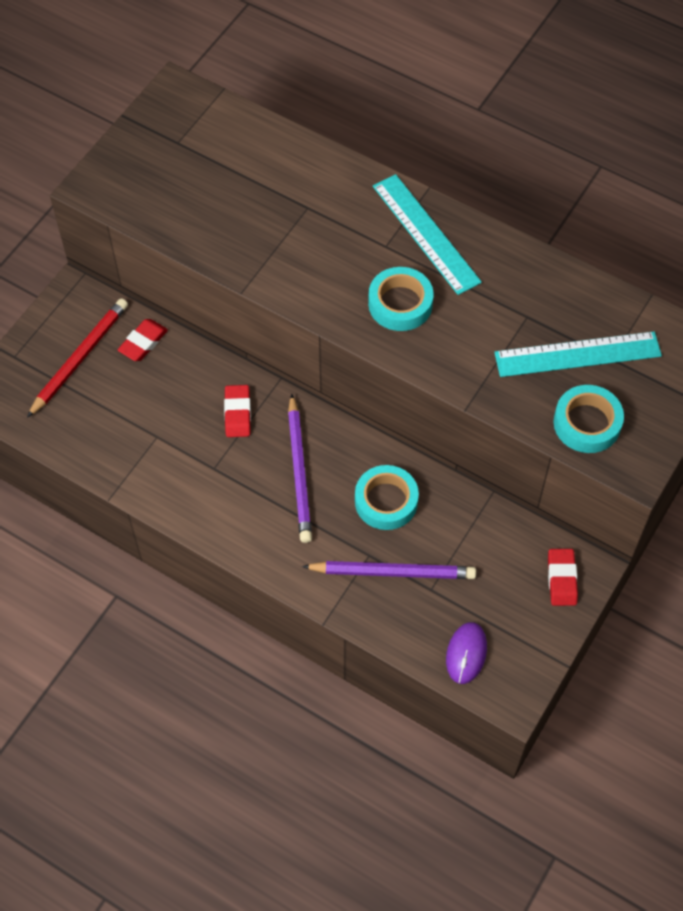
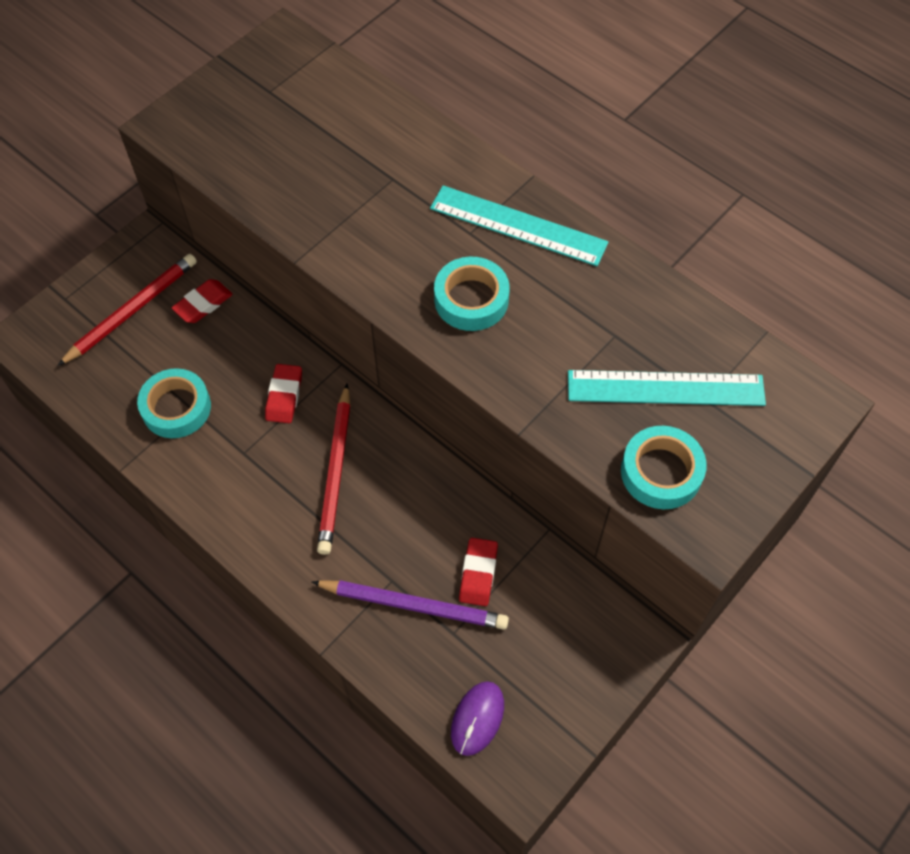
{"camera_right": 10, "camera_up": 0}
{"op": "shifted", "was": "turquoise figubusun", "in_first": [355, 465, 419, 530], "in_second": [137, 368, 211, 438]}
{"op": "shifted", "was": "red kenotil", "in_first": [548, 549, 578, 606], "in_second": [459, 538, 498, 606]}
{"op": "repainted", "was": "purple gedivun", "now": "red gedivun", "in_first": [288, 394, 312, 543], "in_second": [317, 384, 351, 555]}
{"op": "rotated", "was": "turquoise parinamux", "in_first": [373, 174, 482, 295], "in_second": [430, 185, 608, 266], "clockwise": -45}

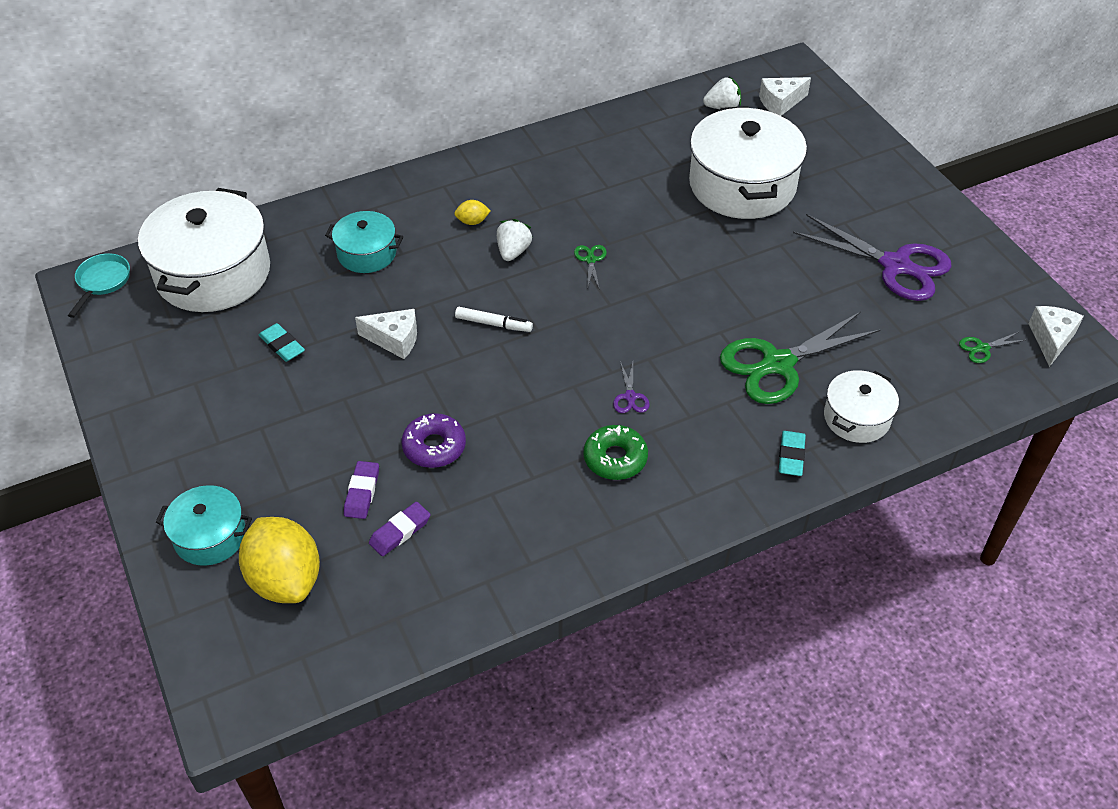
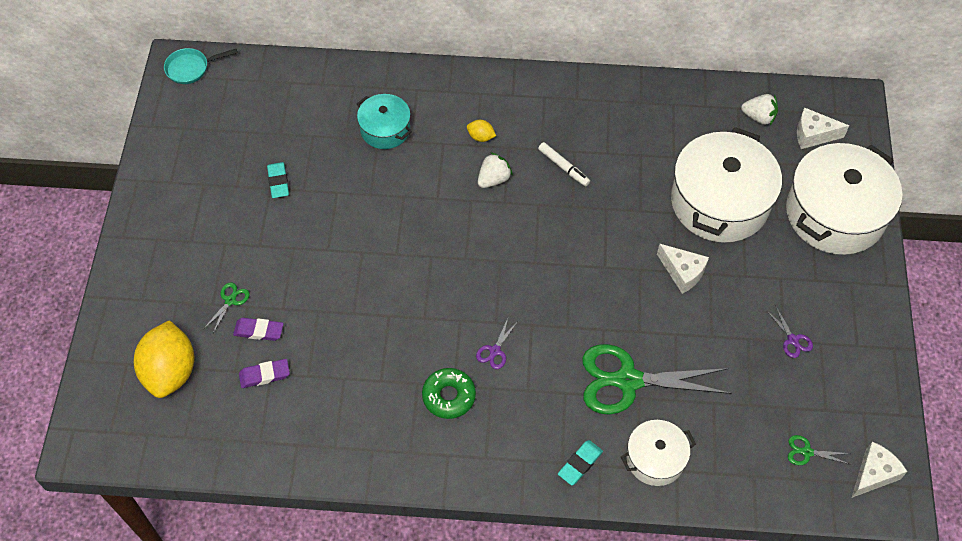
{"camera_right": 30, "camera_up": 10}
{"op": "gone", "was": "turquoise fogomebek", "in_first": [156, 485, 252, 566]}
{"op": "gone", "was": "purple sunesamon", "in_first": [402, 413, 466, 468]}
{"op": "shifted", "was": "white fogomebek", "in_first": [138, 188, 270, 312], "in_second": [786, 143, 903, 255]}
{"op": "shifted", "was": "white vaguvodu", "in_first": [355, 309, 417, 359], "in_second": [657, 244, 709, 294]}
{"op": "shifted", "was": "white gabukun", "in_first": [455, 307, 533, 332], "in_second": [538, 142, 590, 186]}
{"op": "shifted", "was": "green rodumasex", "in_first": [574, 245, 607, 290], "in_second": [205, 283, 250, 333]}
{"op": "rotated", "was": "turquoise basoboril", "in_first": [68, 253, 130, 318], "in_second": [164, 48, 238, 84], "clockwise": -150}
{"op": "rotated", "was": "purple kenotil", "in_first": [344, 461, 379, 519], "in_second": [233, 318, 283, 341], "clockwise": 60}
{"op": "scaled", "was": "purple rodumasex", "in_first": [793, 214, 952, 301], "in_second": [766, 305, 813, 358], "ratio": 0.41}

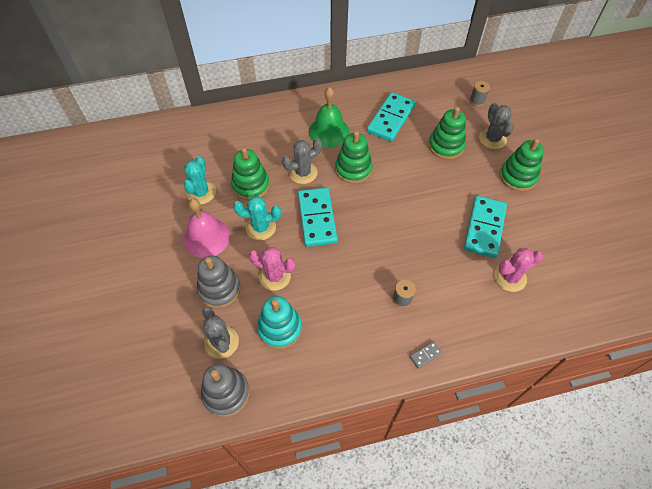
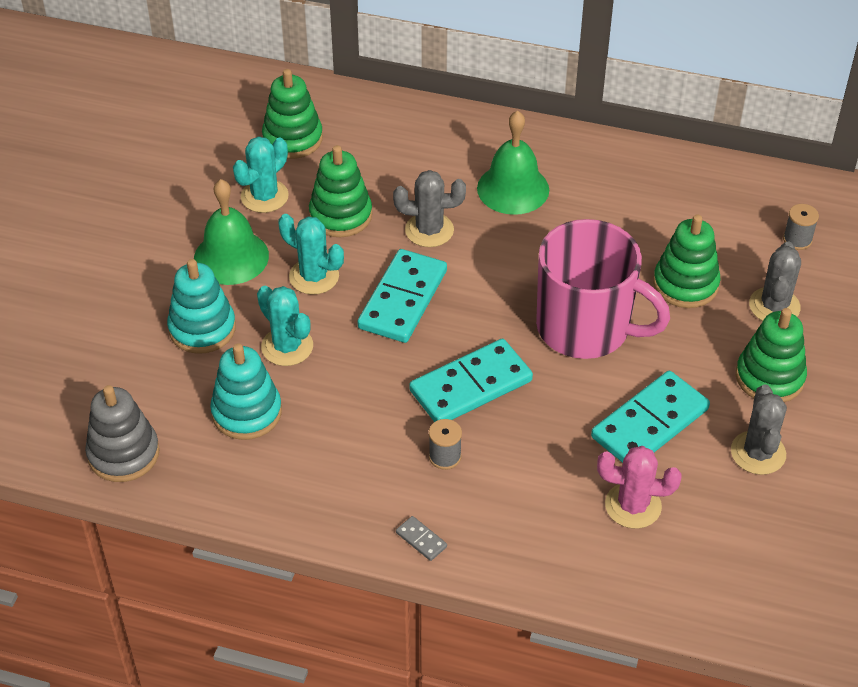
{"camera_right": 30, "camera_up": -10}
{"op": "new", "now": "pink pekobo", "in_second": [536, 219, 670, 359]}
{"op": "shifted", "was": "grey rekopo", "in_first": [202, 307, 239, 359], "in_second": [731, 384, 787, 475]}
{"op": "shifted", "was": "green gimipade", "in_first": [335, 131, 373, 184], "in_second": [262, 69, 323, 159]}
{"op": "shifted", "was": "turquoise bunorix", "in_first": [367, 92, 415, 142], "in_second": [409, 339, 533, 422]}
{"op": "repainted", "was": "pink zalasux", "now": "green zalasux", "in_first": [184, 198, 230, 258], "in_second": [194, 179, 269, 285]}
{"op": "repainted", "was": "grey gimipade", "now": "turquoise gimipade", "in_first": [197, 255, 241, 308], "in_second": [167, 259, 236, 354]}
{"op": "repainted", "was": "pink rekopo", "now": "turquoise rekopo", "in_first": [249, 247, 295, 291], "in_second": [257, 286, 313, 366]}
{"op": "rotated", "was": "grey bunorix", "in_first": [410, 341, 442, 368], "in_second": [396, 516, 447, 561], "clockwise": 45}

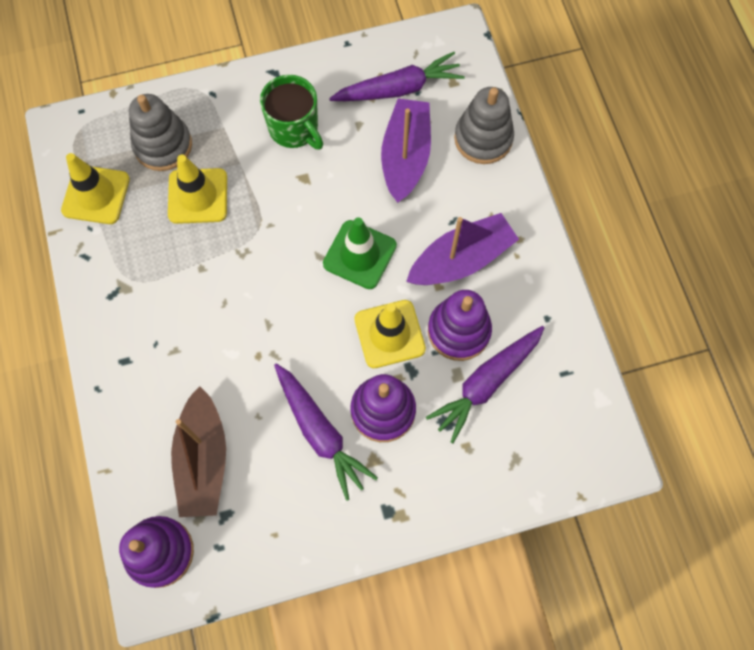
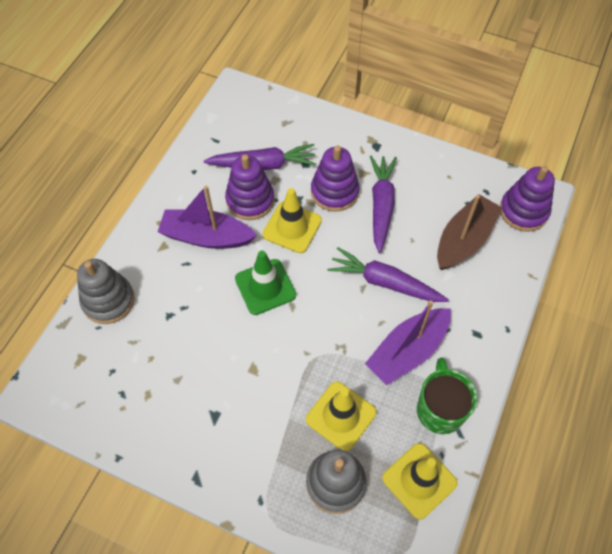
{"camera_right": -140, "camera_up": -10}
{"op": "shifted", "was": "green pekobo", "in_first": [260, 75, 323, 150], "in_second": [417, 357, 477, 434]}
{"op": "shifted", "was": "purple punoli", "in_first": [329, 52, 465, 101], "in_second": [327, 247, 449, 302]}
{"op": "shifted", "was": "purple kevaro", "in_first": [381, 98, 431, 203], "in_second": [365, 300, 451, 385]}

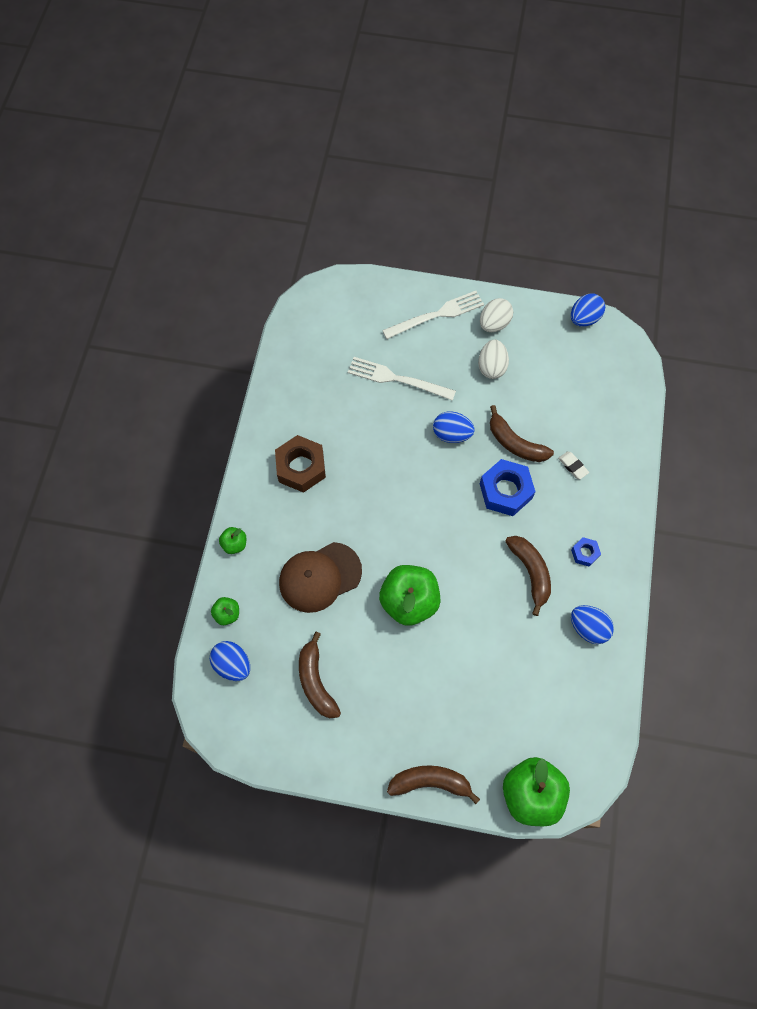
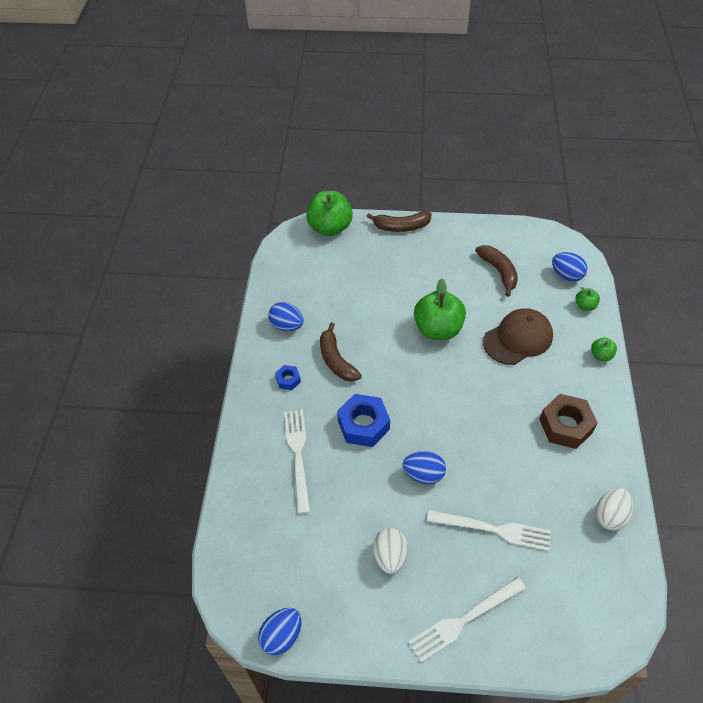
{"camera_right": 175, "camera_up": -15}
{"op": "gone", "was": "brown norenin", "in_first": [490, 405, 554, 462]}
{"op": "shifted", "was": "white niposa", "in_first": [480, 298, 513, 332], "in_second": [596, 488, 633, 531]}
{"op": "swapped", "was": "white kenotil", "now": "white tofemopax", "in_first": [558, 451, 589, 479], "in_second": [284, 410, 310, 514]}

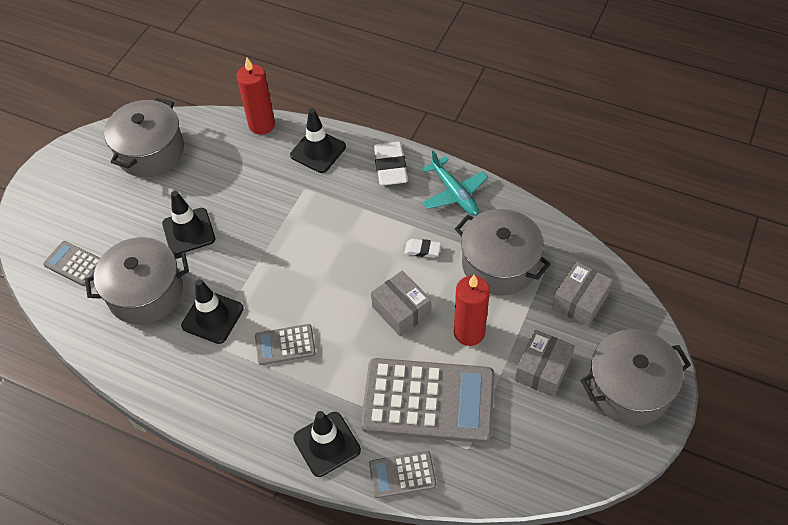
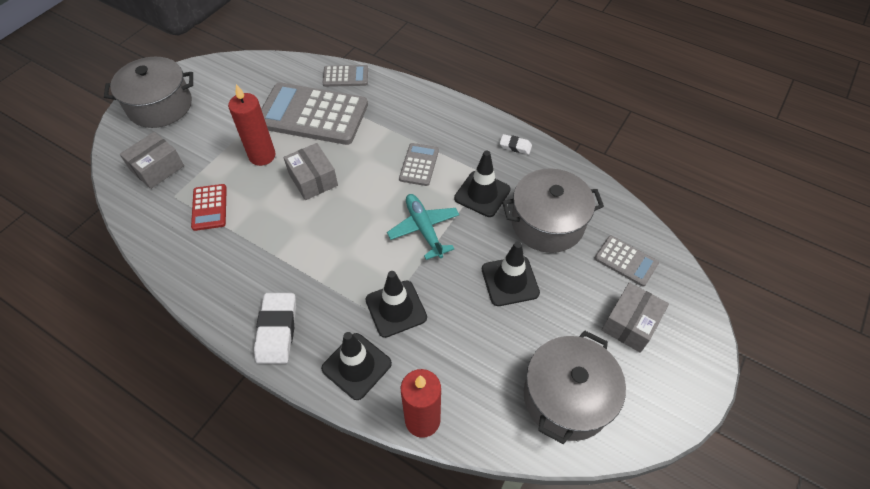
{"camera_right": -175, "camera_up": 0}
{"op": "shifted", "was": "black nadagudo", "in_first": [293, 411, 361, 477], "in_second": [365, 271, 427, 338]}
{"op": "shifted", "was": "white kenotil", "in_first": [404, 239, 441, 258], "in_second": [500, 134, 532, 155]}
{"op": "shifted", "was": "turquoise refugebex", "in_first": [422, 150, 488, 216], "in_second": [387, 194, 460, 260]}
{"op": "shifted", "was": "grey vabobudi", "in_first": [515, 330, 575, 397], "in_second": [602, 282, 669, 353]}
{"op": "swapped", "was": "grey fogomebek", "now": "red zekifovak", "in_first": [455, 209, 551, 296], "in_second": [191, 184, 227, 231]}
{"op": "rotated", "was": "grey zekifovak", "in_first": [255, 324, 316, 365], "in_second": [399, 143, 439, 186], "clockwise": -75}

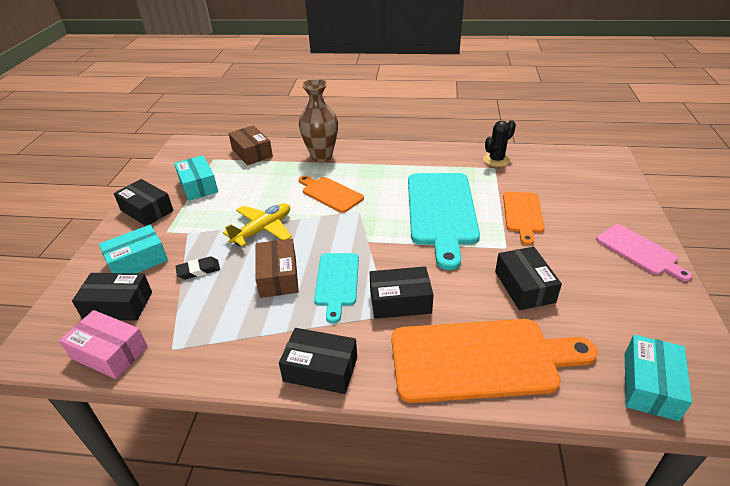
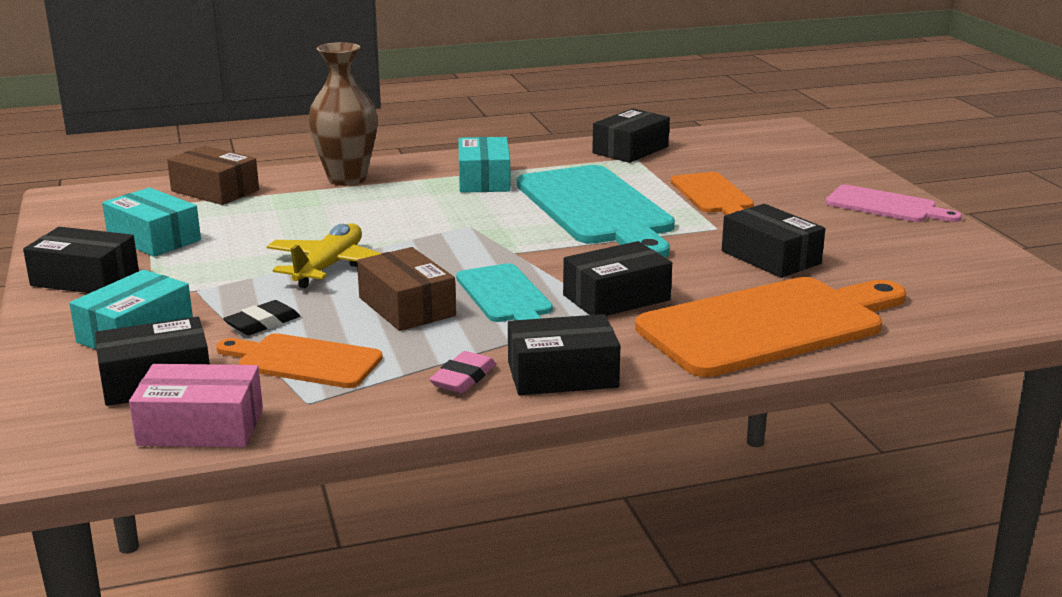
{"camera_right": -25, "camera_up": -15}
{"op": "new", "now": "pink kenotil", "in_second": [429, 351, 496, 393]}
{"op": "shifted", "was": "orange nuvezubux", "in_first": [299, 176, 364, 213], "in_second": [216, 333, 383, 388]}
{"op": "shifted", "was": "turquoise vabobudi", "in_first": [625, 335, 692, 421], "in_second": [458, 137, 511, 193]}
{"op": "swapped", "was": "black rekopo", "now": "black vabobudi", "in_first": [483, 120, 516, 167], "in_second": [592, 108, 670, 163]}

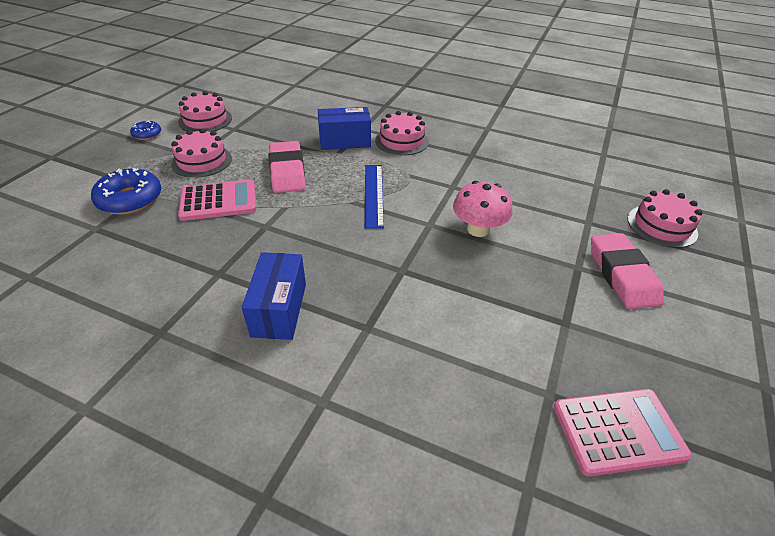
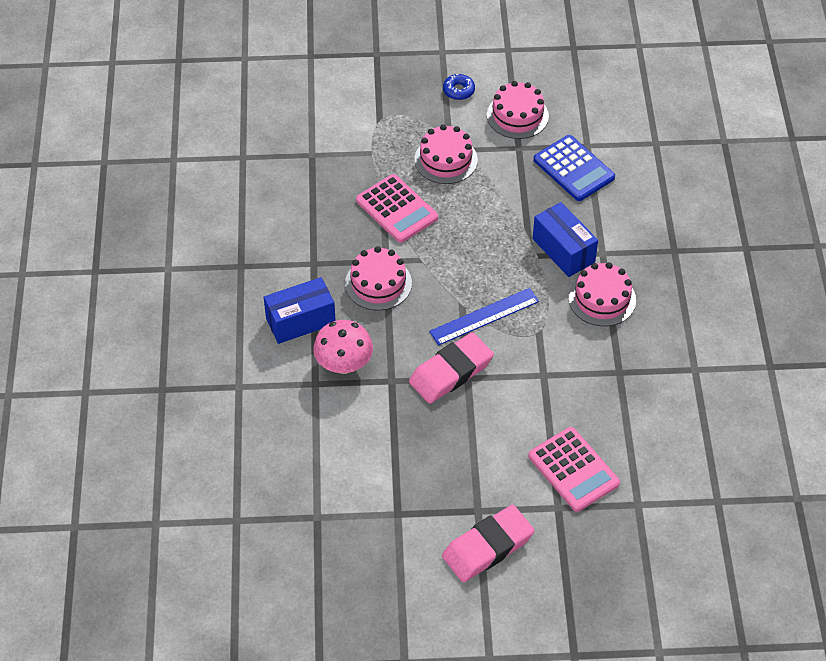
{"camera_right": 65, "camera_up": 10}
{"op": "gone", "was": "blue sunesamon", "in_first": [91, 168, 161, 215]}
{"op": "new", "now": "blue zekifovak", "in_second": [533, 135, 615, 201]}
{"op": "shifted", "was": "pink kenotil", "in_first": [268, 141, 306, 193], "in_second": [409, 332, 494, 404]}
{"op": "shifted", "was": "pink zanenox", "in_first": [453, 181, 513, 237], "in_second": [313, 320, 373, 374]}
{"op": "shifted", "was": "pink zekifovak", "in_first": [554, 389, 692, 476], "in_second": [529, 427, 620, 512]}
{"op": "shifted", "was": "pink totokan", "in_first": [628, 189, 703, 248], "in_second": [345, 246, 412, 311]}

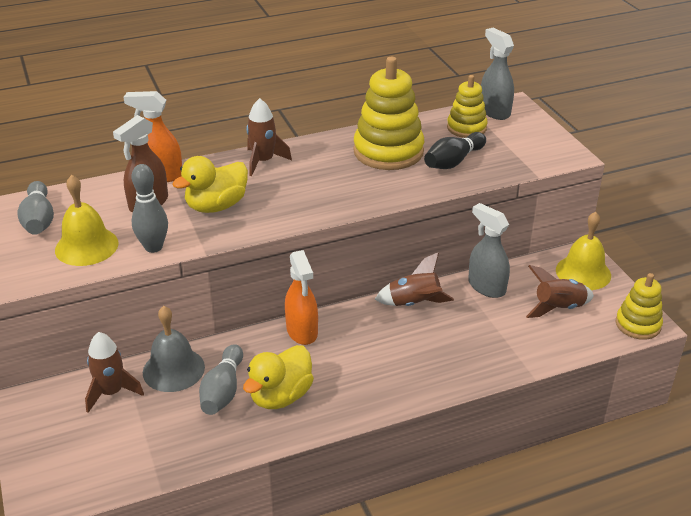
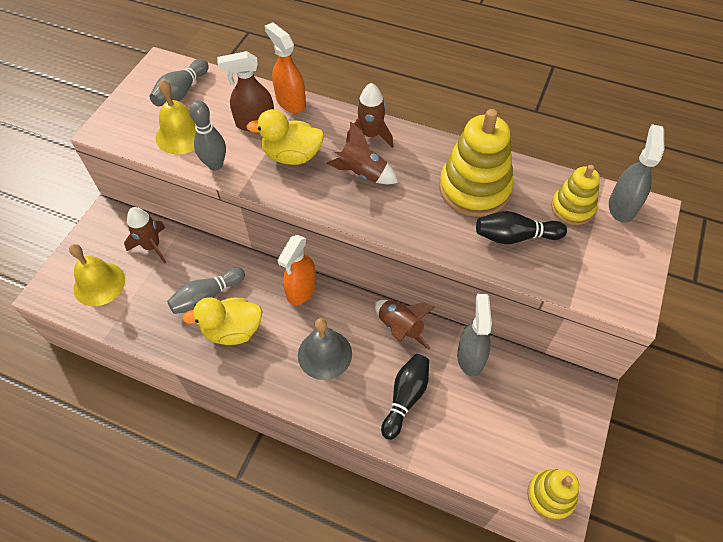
{"camera_right": 45, "camera_up": 20}
{"op": "new", "now": "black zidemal", "in_second": [381, 354, 429, 440]}
{"op": "shifted", "was": "grey zalasux", "in_first": [143, 306, 205, 392], "in_second": [298, 318, 352, 380]}
{"op": "shifted", "was": "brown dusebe", "in_first": [526, 265, 594, 318], "in_second": [327, 121, 398, 184]}
{"op": "shifted", "was": "yellow zalasux", "in_first": [556, 212, 611, 290], "in_second": [69, 244, 125, 306]}

